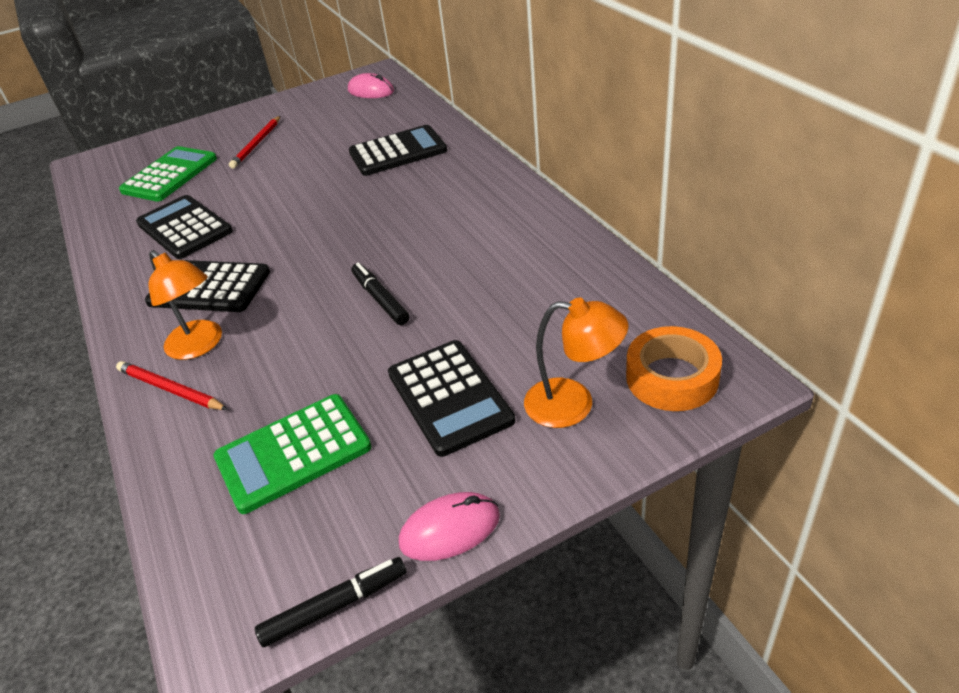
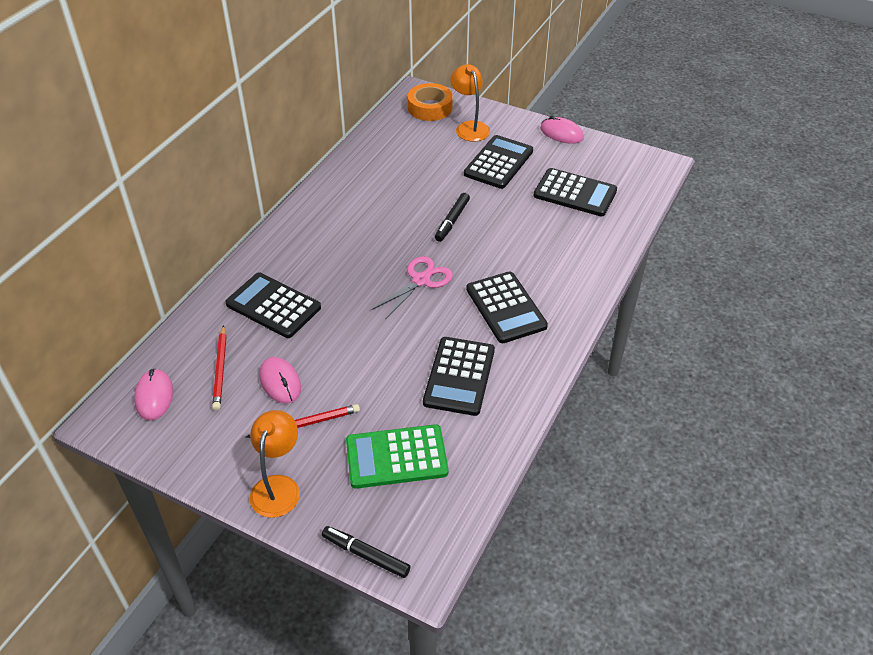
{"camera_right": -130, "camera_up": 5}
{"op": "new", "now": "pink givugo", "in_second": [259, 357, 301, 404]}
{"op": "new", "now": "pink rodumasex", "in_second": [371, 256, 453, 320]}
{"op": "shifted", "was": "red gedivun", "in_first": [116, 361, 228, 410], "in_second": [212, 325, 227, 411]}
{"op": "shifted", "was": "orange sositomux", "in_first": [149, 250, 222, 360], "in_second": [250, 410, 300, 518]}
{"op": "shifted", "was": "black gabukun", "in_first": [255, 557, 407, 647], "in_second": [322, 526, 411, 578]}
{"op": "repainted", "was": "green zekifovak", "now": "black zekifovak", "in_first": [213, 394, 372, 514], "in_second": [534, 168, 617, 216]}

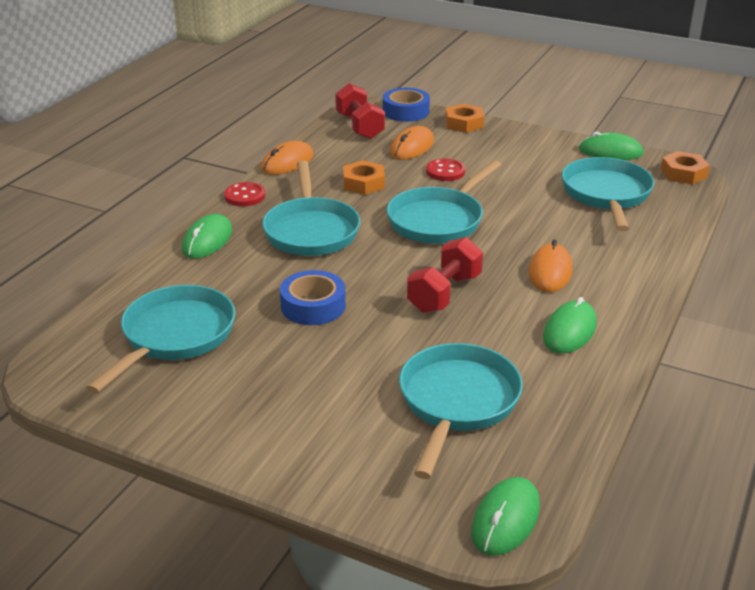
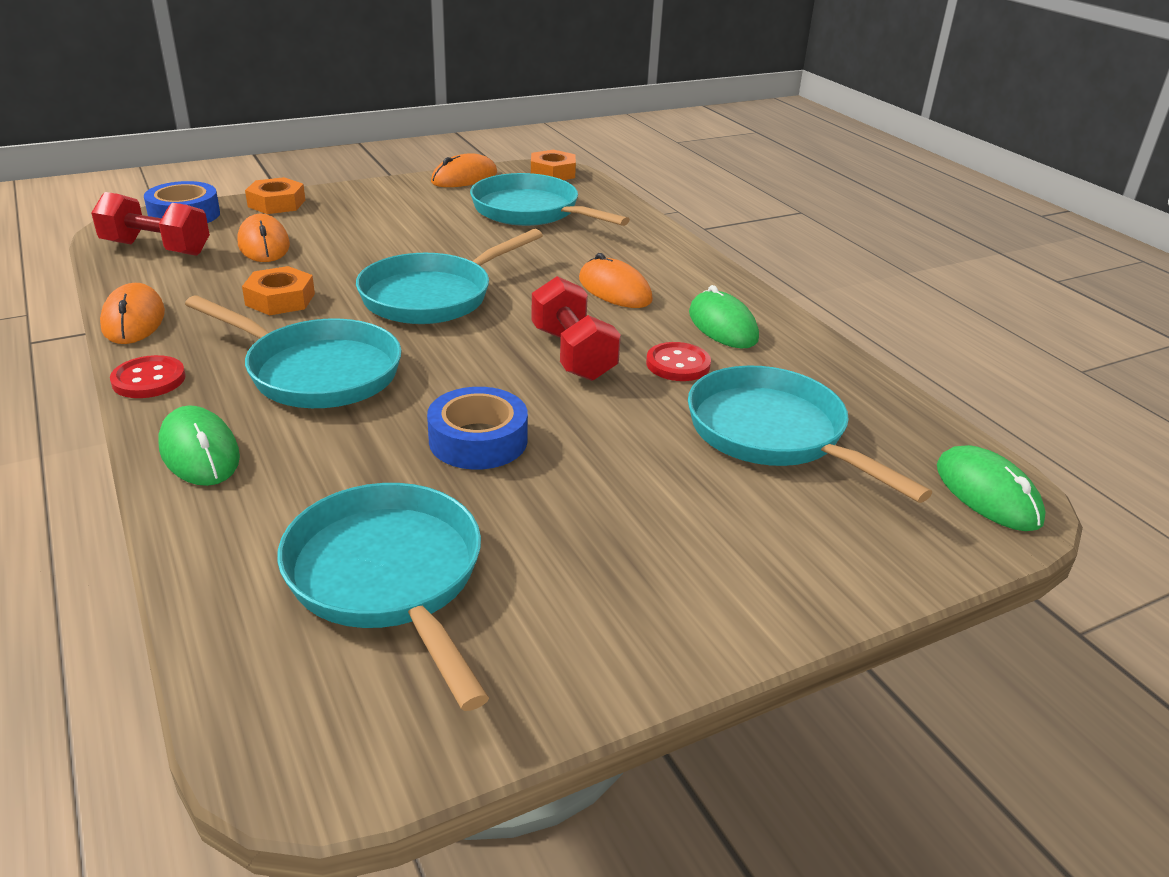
{"camera_right": -55, "camera_up": 0}
{"op": "shifted", "was": "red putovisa", "in_first": [426, 158, 465, 181], "in_second": [646, 342, 711, 381]}
{"op": "repainted", "was": "green givugo", "now": "orange givugo", "in_first": [579, 132, 644, 160], "in_second": [431, 154, 497, 187]}
{"op": "rotated", "was": "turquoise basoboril", "in_first": [387, 160, 501, 244], "in_second": [356, 229, 543, 324], "clockwise": 60}

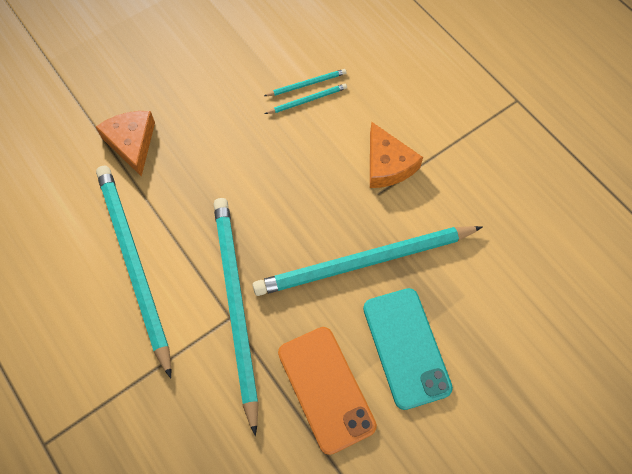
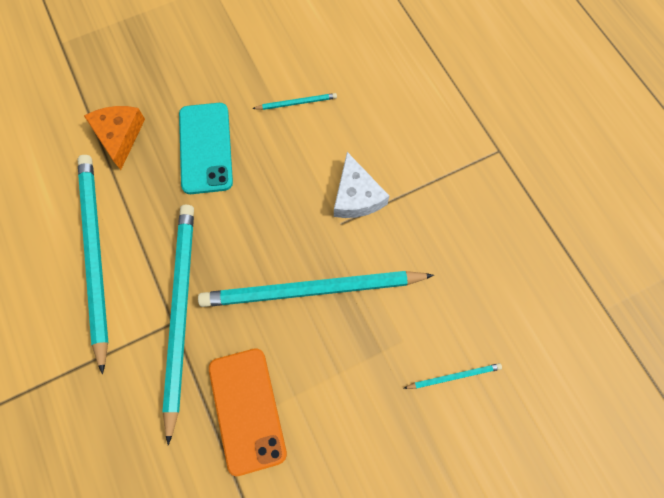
{"camera_right": 10, "camera_up": 5}
{"op": "shifted", "was": "turquoise gedivun", "in_first": [265, 84, 347, 114], "in_second": [403, 363, 502, 389]}
{"op": "shifted", "was": "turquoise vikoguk", "in_first": [363, 288, 453, 410], "in_second": [179, 103, 233, 194]}
{"op": "repainted", "was": "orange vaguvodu", "now": "white vaguvodu", "in_first": [370, 122, 423, 188], "in_second": [334, 152, 389, 218]}

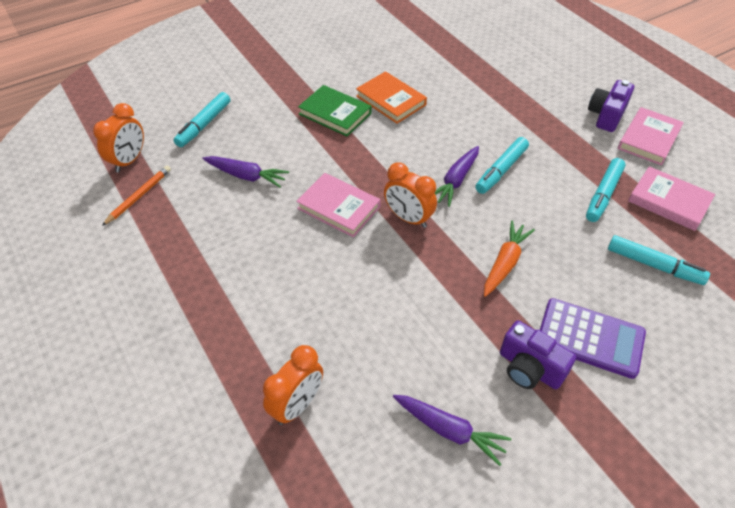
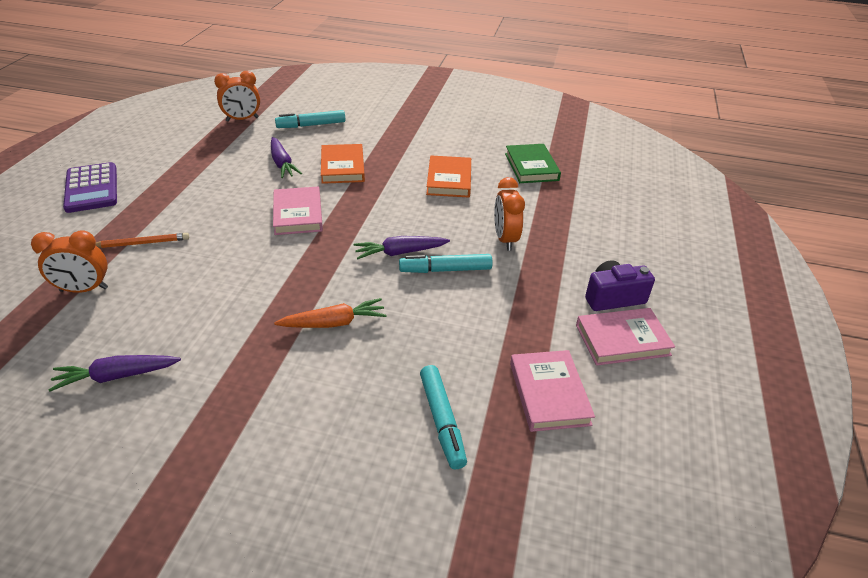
{"camera_right": 45, "camera_up": -10}
{"op": "gone", "was": "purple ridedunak", "in_first": [500, 321, 576, 389]}
{"op": "gone", "was": "turquoise gabukun", "in_first": [586, 158, 626, 222]}
{"op": "new", "now": "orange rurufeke", "in_second": [321, 144, 365, 184]}
{"op": "shifted", "was": "orange gedivun", "in_first": [102, 166, 171, 226], "in_second": [95, 233, 189, 248]}
{"op": "shifted", "was": "green rurufeke", "in_first": [298, 85, 372, 137], "in_second": [505, 144, 561, 183]}
{"op": "shifted", "was": "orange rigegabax", "in_first": [384, 163, 437, 228], "in_second": [494, 177, 525, 250]}
{"op": "shifted", "was": "purple zekifovak", "in_first": [540, 298, 646, 379], "in_second": [63, 162, 117, 213]}
{"op": "rotated", "was": "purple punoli", "in_first": [393, 395, 511, 466], "in_second": [48, 355, 181, 392], "clockwise": 90}

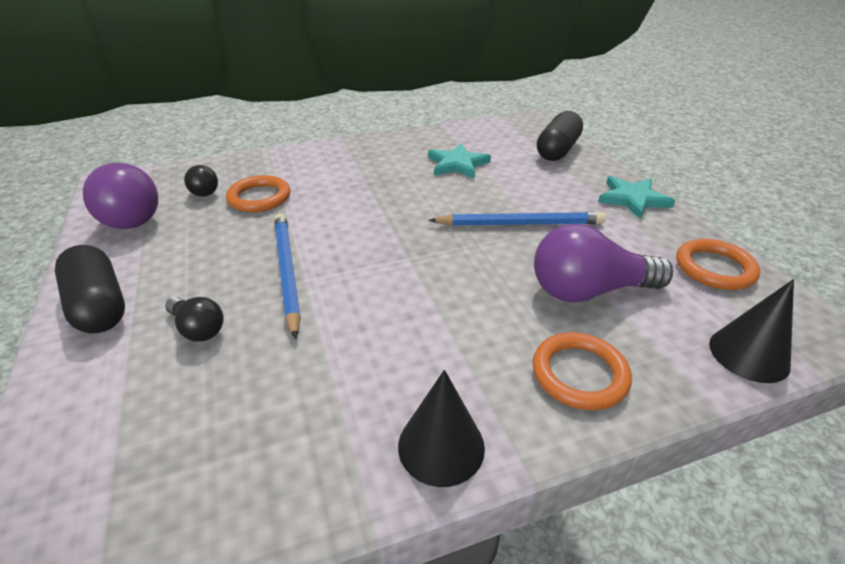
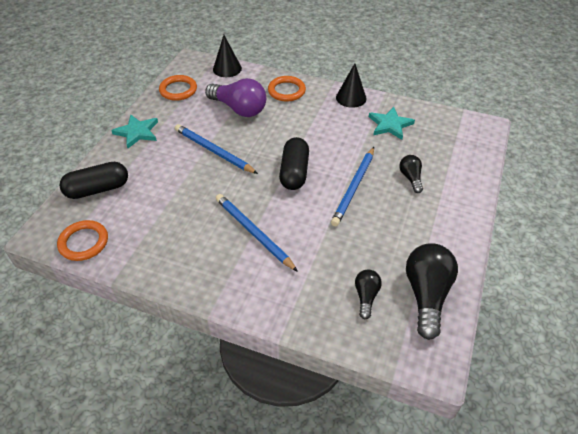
{"camera_right": -140, "camera_up": 10}
{"op": "new", "now": "blue gedivun", "in_second": [216, 194, 298, 272]}
{"op": "shifted", "was": "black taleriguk", "in_first": [55, 245, 125, 333], "in_second": [279, 137, 309, 190]}
{"op": "shifted", "was": "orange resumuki", "in_first": [226, 175, 290, 212], "in_second": [57, 220, 108, 261]}
{"op": "shifted", "was": "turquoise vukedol", "in_first": [428, 143, 491, 179], "in_second": [369, 107, 415, 140]}
{"op": "repainted", "was": "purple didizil", "now": "black didizil", "in_first": [83, 163, 158, 229], "in_second": [406, 243, 458, 340]}

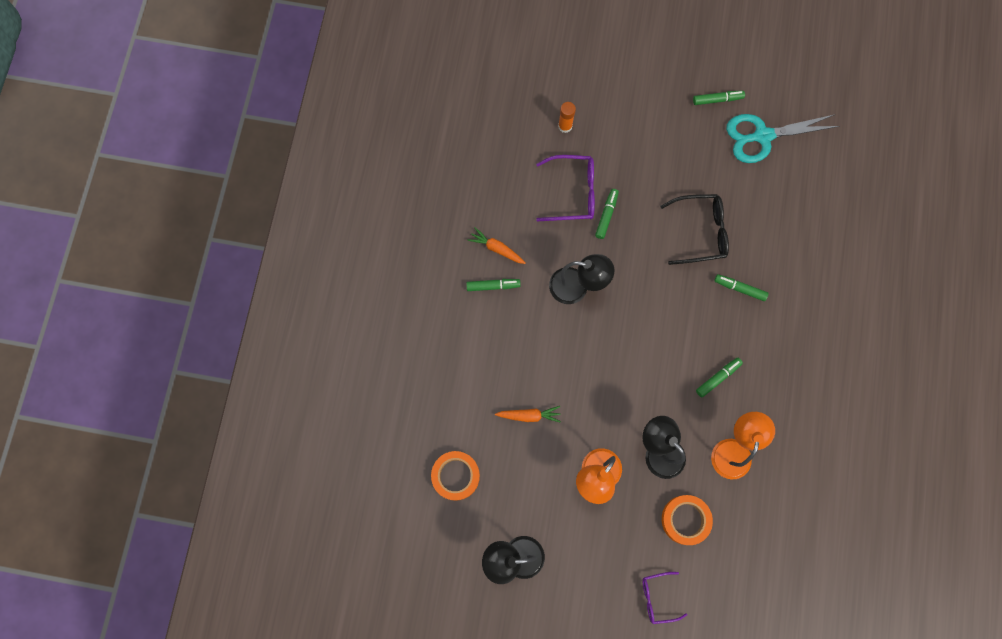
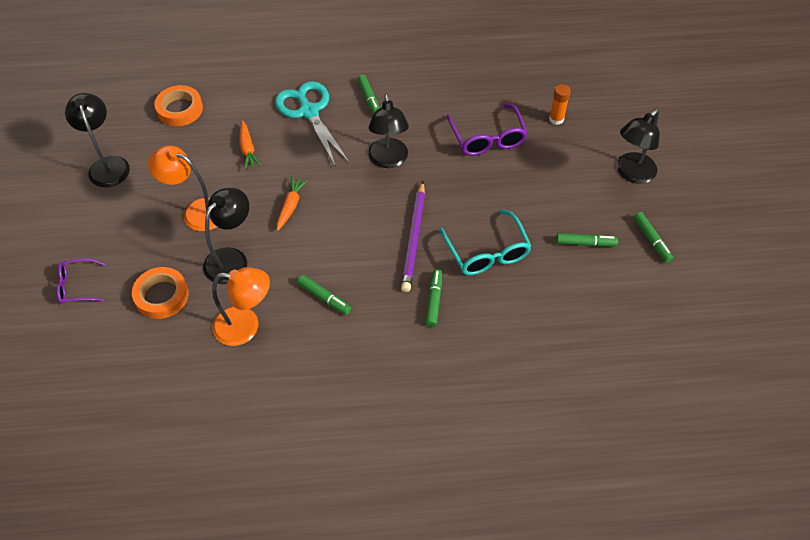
{"camera_right": 75, "camera_up": -20}
{"op": "new", "now": "purple gedivun", "in_second": [401, 181, 425, 292]}
{"op": "new", "now": "black sositomux", "in_second": [616, 109, 660, 184]}
{"op": "shifted", "was": "orange punoli", "in_first": [467, 227, 526, 264], "in_second": [277, 176, 308, 231]}
{"op": "shifted", "was": "green gabukun", "in_first": [595, 189, 619, 239], "in_second": [556, 233, 618, 247]}
{"op": "shifted", "was": "turquoise rodumasex", "in_first": [726, 114, 840, 163], "in_second": [275, 81, 350, 167]}
{"op": "repainted", "was": "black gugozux", "now": "turquoise gugozux", "in_first": [660, 194, 729, 265], "in_second": [439, 210, 532, 275]}
{"op": "rotated", "was": "purple gugozux", "in_first": [642, 572, 687, 624], "in_second": [57, 258, 105, 304], "clockwise": -75}

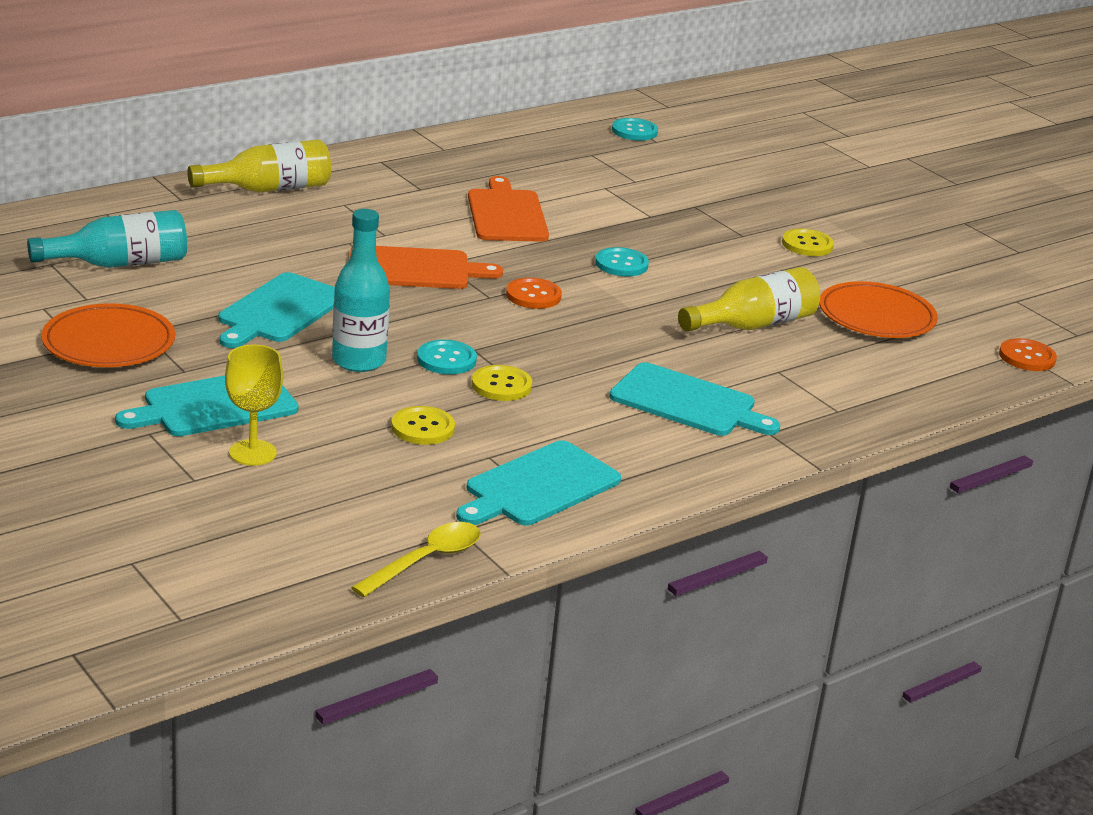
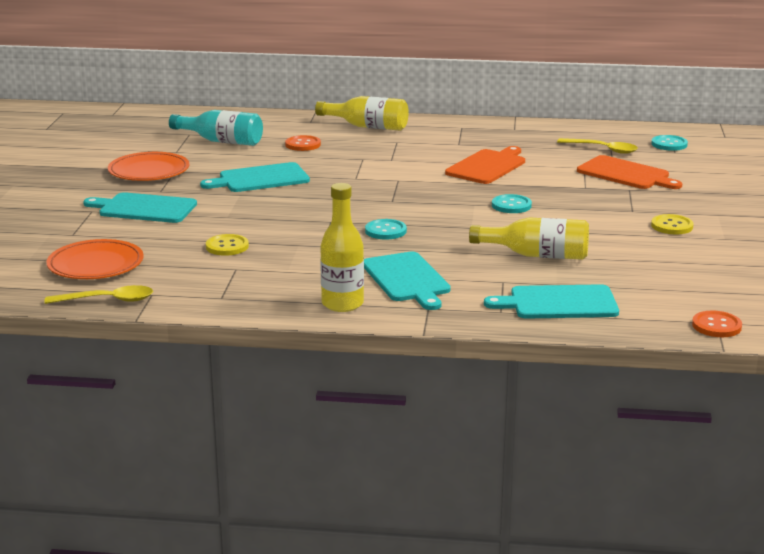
{"camera_right": 45, "camera_up": -5}
{"op": "gone", "was": "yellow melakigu", "in_first": [225, 345, 283, 466]}
{"op": "gone", "was": "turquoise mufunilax", "in_first": [332, 209, 390, 372]}
{"op": "gone", "was": "yellow putovisa", "in_first": [472, 365, 532, 401]}
{"op": "new", "now": "yellow mufunilax", "in_second": [320, 183, 364, 312]}
{"op": "new", "now": "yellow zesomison", "in_second": [557, 138, 638, 154]}
{"op": "shifted", "was": "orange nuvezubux", "in_first": [350, 246, 503, 289], "in_second": [577, 155, 682, 189]}
{"op": "shifted", "was": "turquoise putovisa", "in_first": [417, 340, 477, 374], "in_second": [365, 219, 407, 240]}
{"op": "shifted", "was": "turquoise nuvezubux", "in_first": [456, 440, 621, 525], "in_second": [484, 284, 619, 319]}
{"op": "shifted", "was": "orange putovisa", "in_first": [506, 278, 562, 309], "in_second": [285, 135, 321, 151]}
{"op": "shifted", "was": "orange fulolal", "in_first": [819, 281, 938, 338], "in_second": [46, 239, 144, 279]}

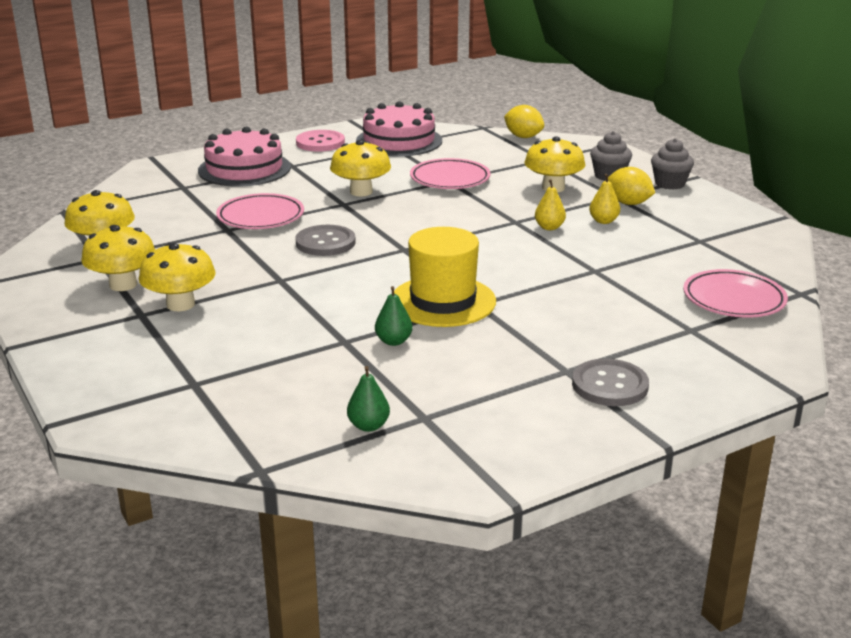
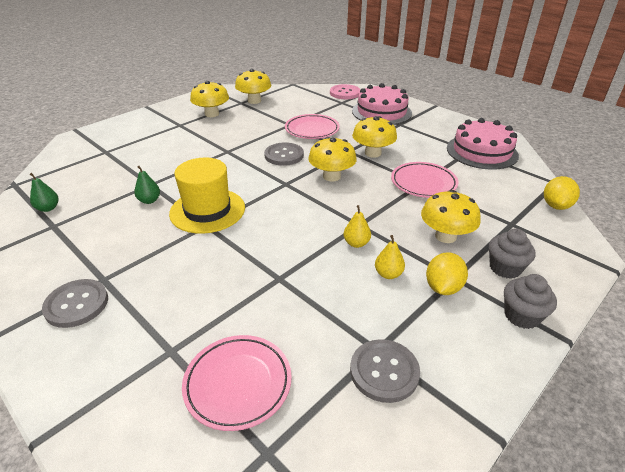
{"camera_right": 75, "camera_up": 10}
{"op": "new", "now": "grey putovisa", "in_second": [350, 339, 420, 403]}
{"op": "shifted", "was": "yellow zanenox", "in_first": [139, 243, 216, 311], "in_second": [308, 137, 357, 182]}
{"op": "shifted", "was": "pink putovisa", "in_first": [296, 130, 345, 152], "in_second": [330, 84, 360, 99]}

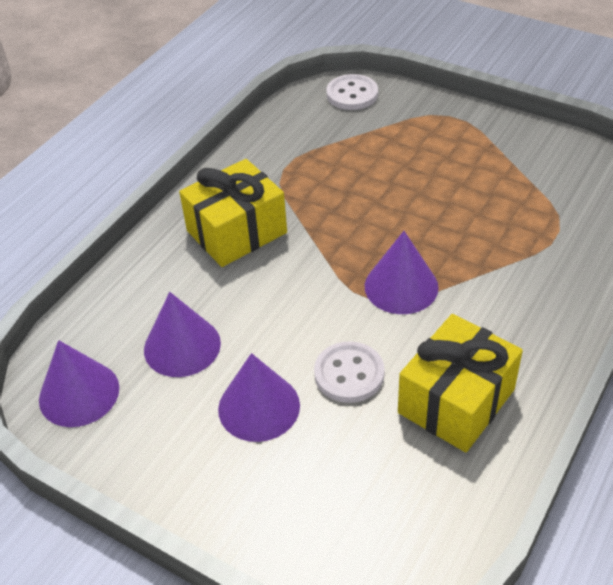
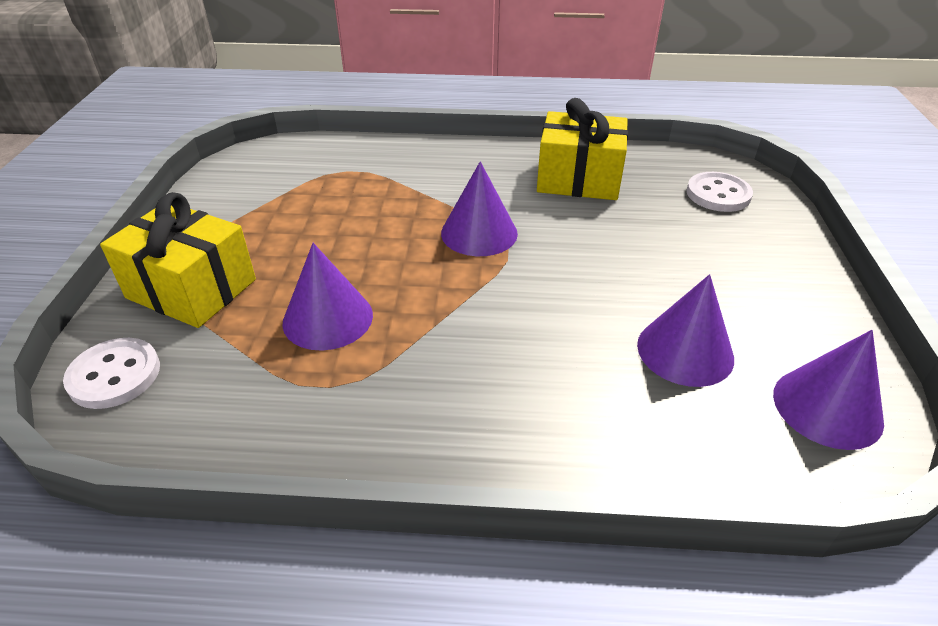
{"camera_right": -120, "camera_up": -5}
{"op": "shifted", "was": "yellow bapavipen", "in_first": [179, 159, 287, 267], "in_second": [100, 192, 256, 328]}
{"op": "shifted", "was": "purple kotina", "in_first": [218, 353, 300, 442], "in_second": [282, 243, 373, 351]}
{"op": "shifted", "was": "white putovisa", "in_first": [314, 341, 385, 403], "in_second": [686, 172, 753, 212]}

